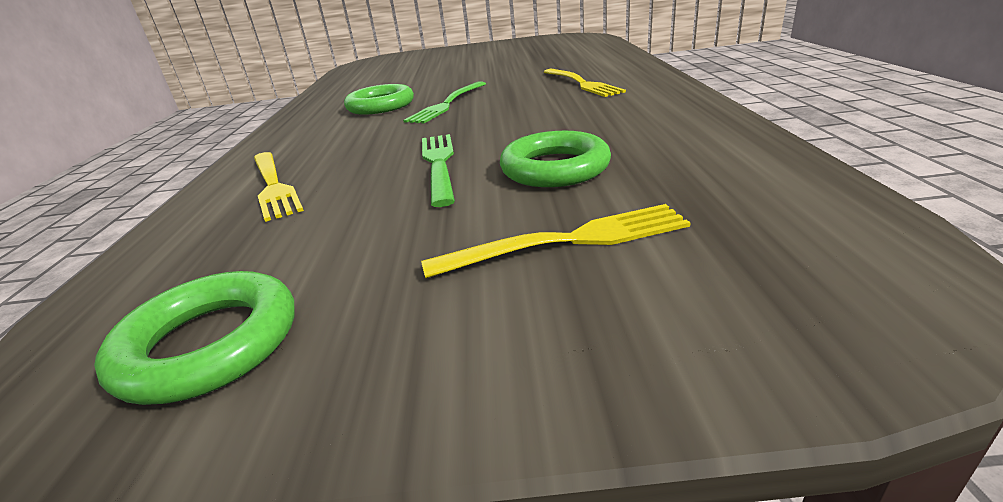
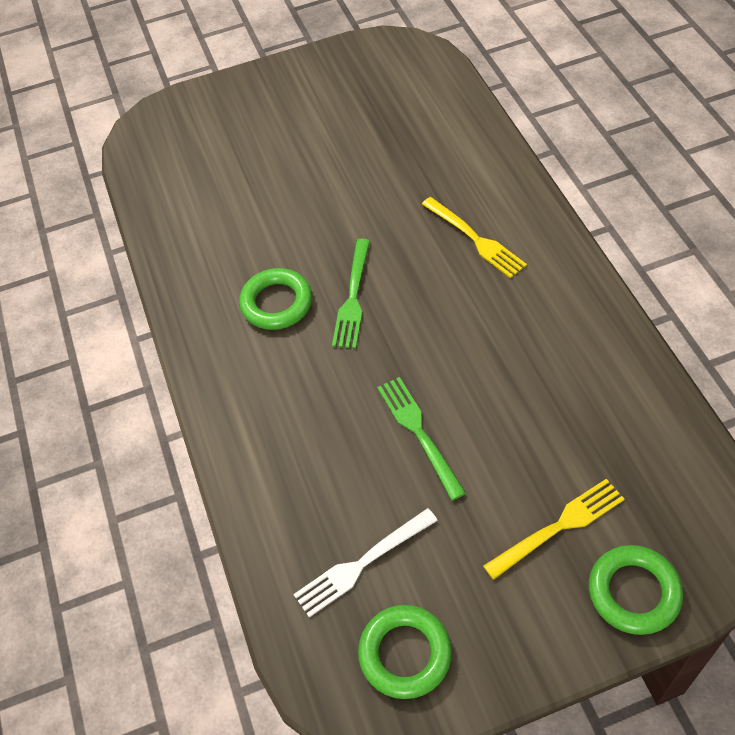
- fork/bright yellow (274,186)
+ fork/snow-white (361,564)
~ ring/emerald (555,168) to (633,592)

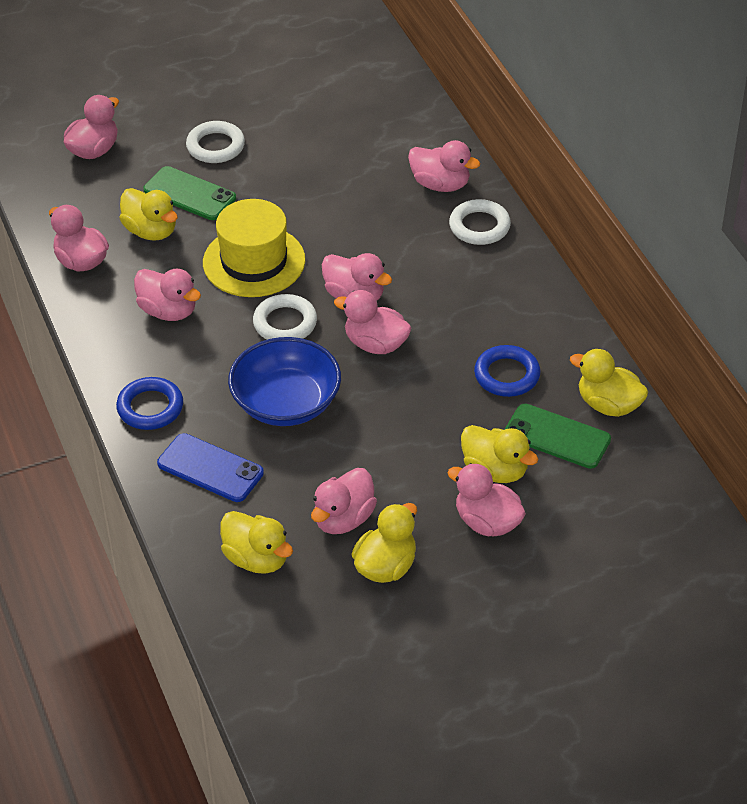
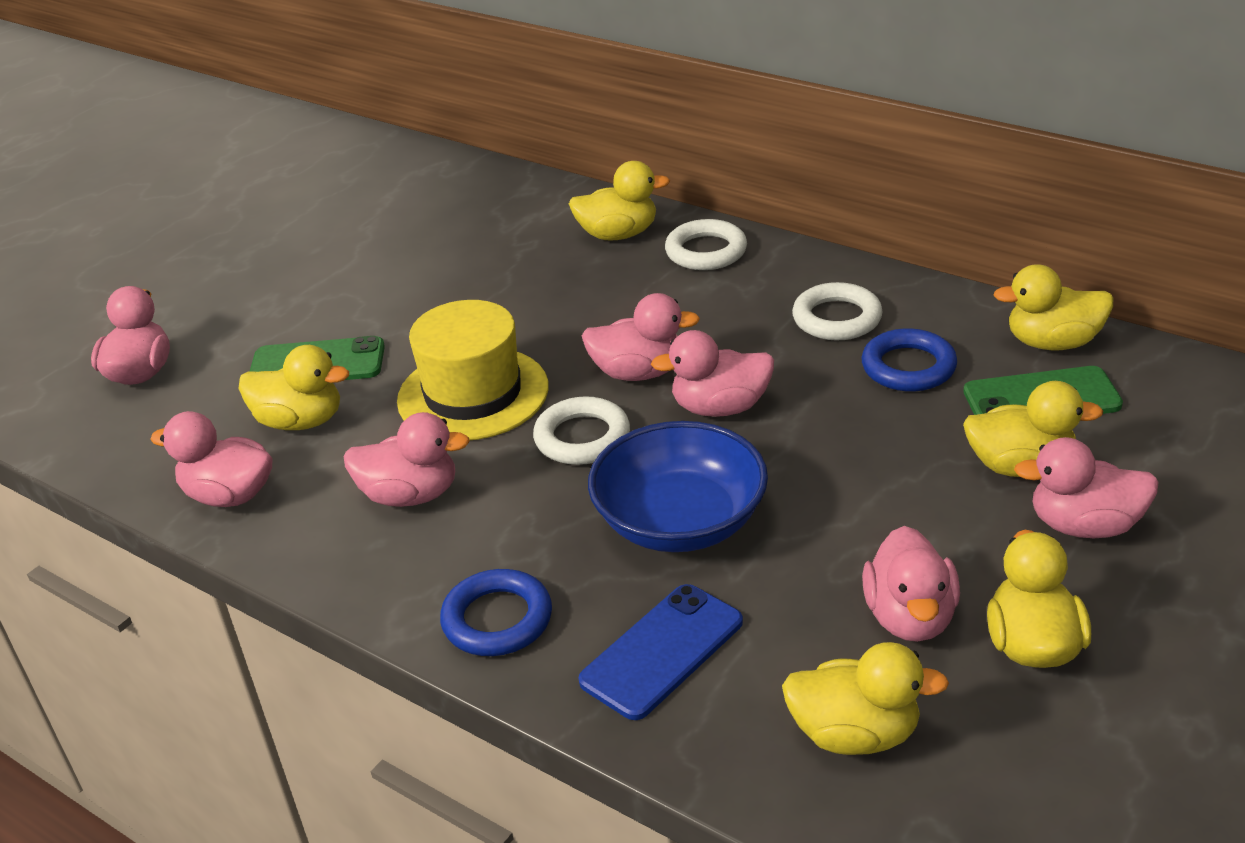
~ ring/snow-white (215,146) to (837,318)
~ duck/pink (440,184) to duck/bright yellow (618,234)
~ phone/blue (210,468) = (662,651) 45 degrees counterclockwise

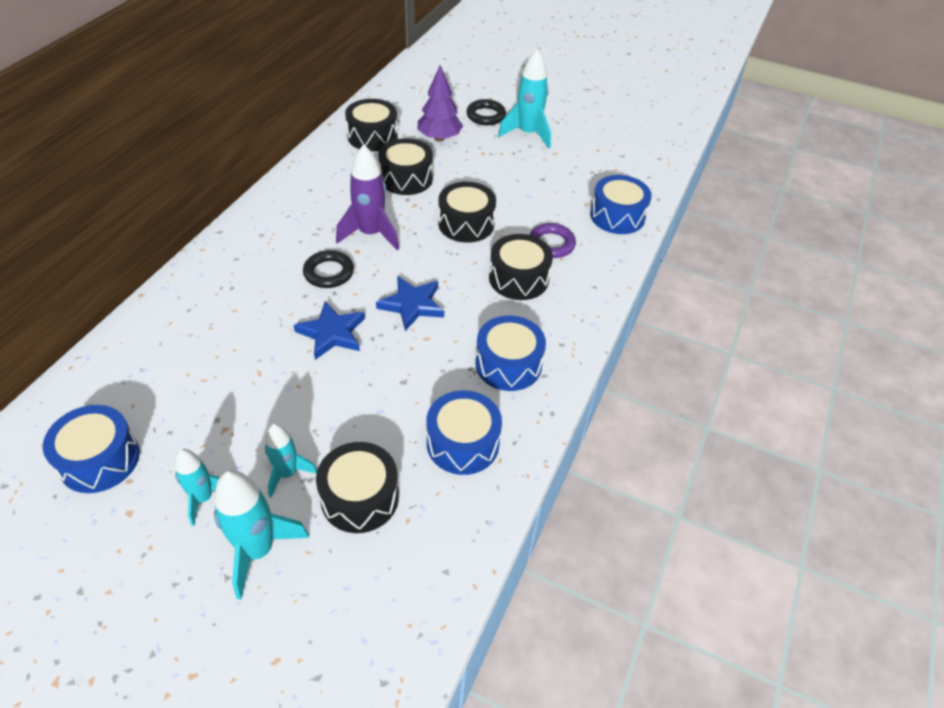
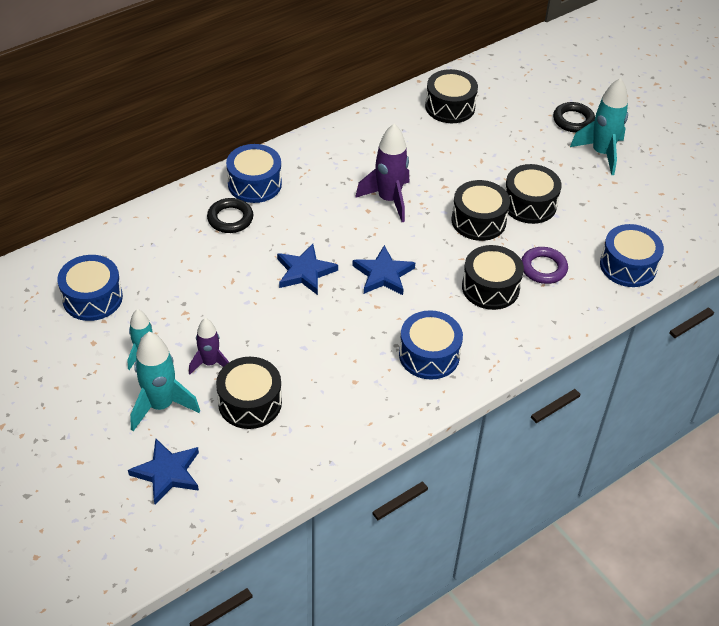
- fir tree/royal purple (439,138)
+ star shape/blue (167,473)
~ ring/ebony (329,273) to (230,219)
~ toy drum/ebony (406,178) to (529,204)
~ toy drum/blue (463,443) to (254,184)
~ rocket/turquoise (287,473) to rocket/royal purple (210,363)

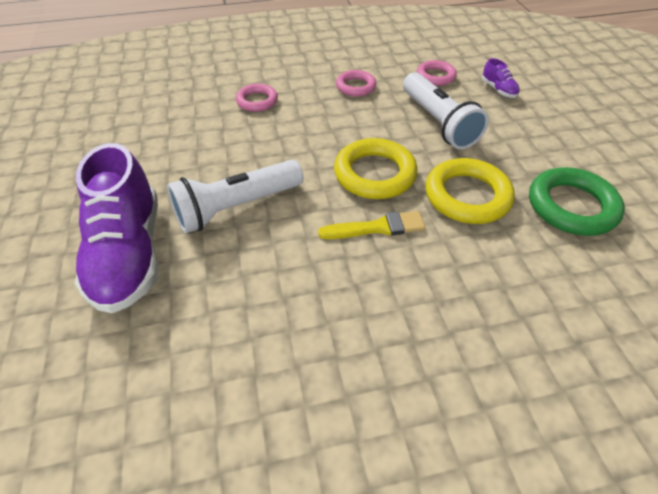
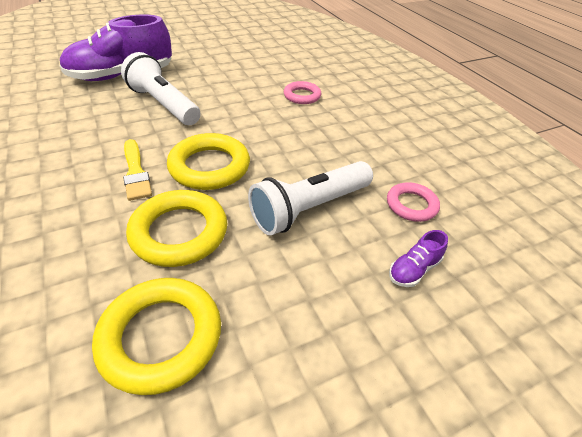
- ring/pink (355,86)
~ ring/emerald (571,206) to ring/bright yellow (161,337)

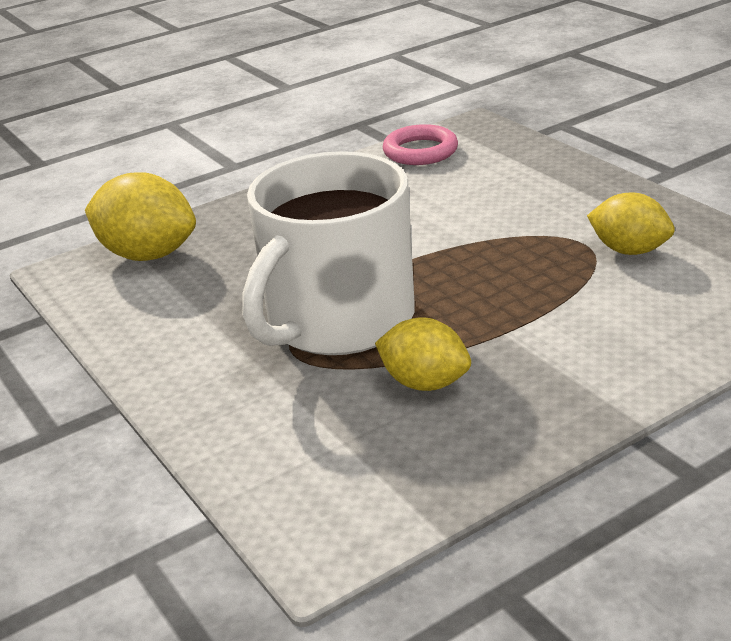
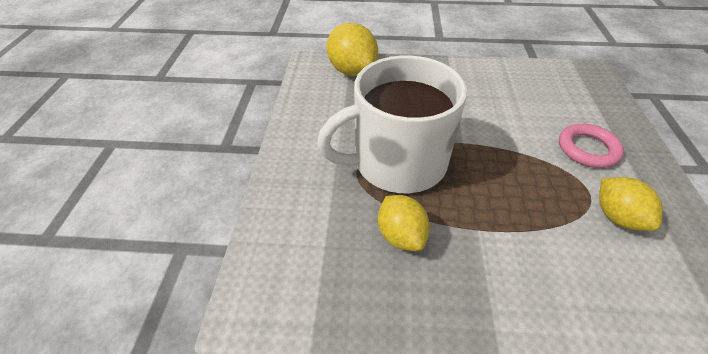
~ ring/pink (420,151) to (587,149)

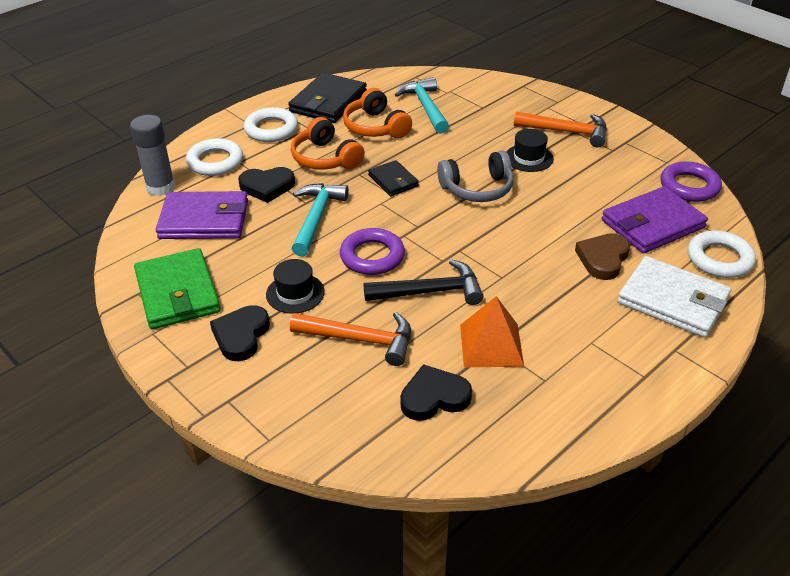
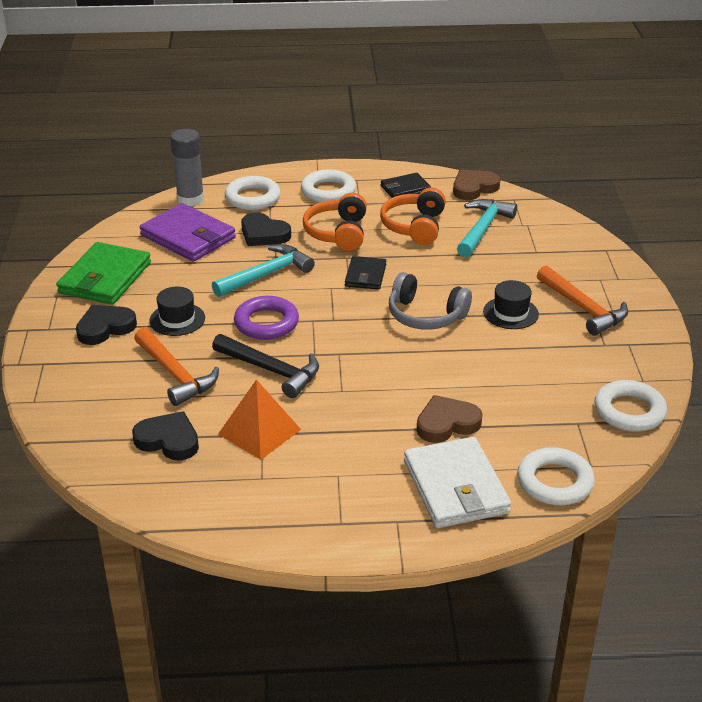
- wallet/royal purple (652,224)
+ heart shape/brown (474,188)
~ ring/royal purple (689,186) to ring/snow-white (629,411)
~ wallet/ebony (328,102) = (405,189) x0.57

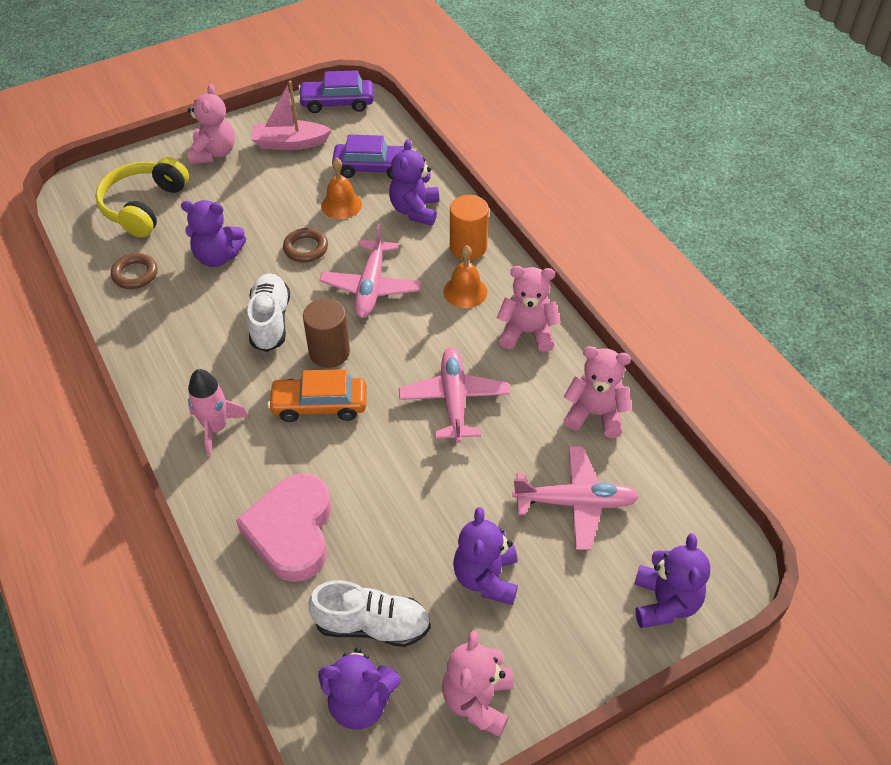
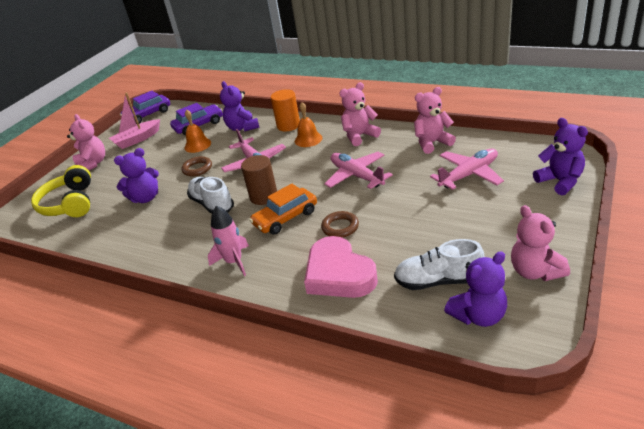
- teddy/royal purple (486,578)
~ ring/brown (135,274) to (340,227)
~ shoe/snow-white (372,625) = (438,281) 150 degrees counterclockwise

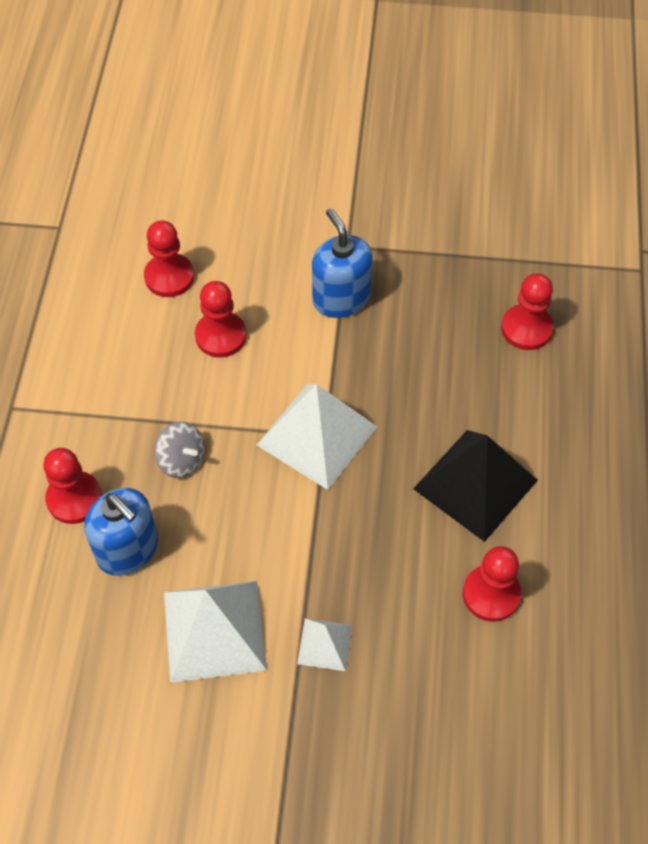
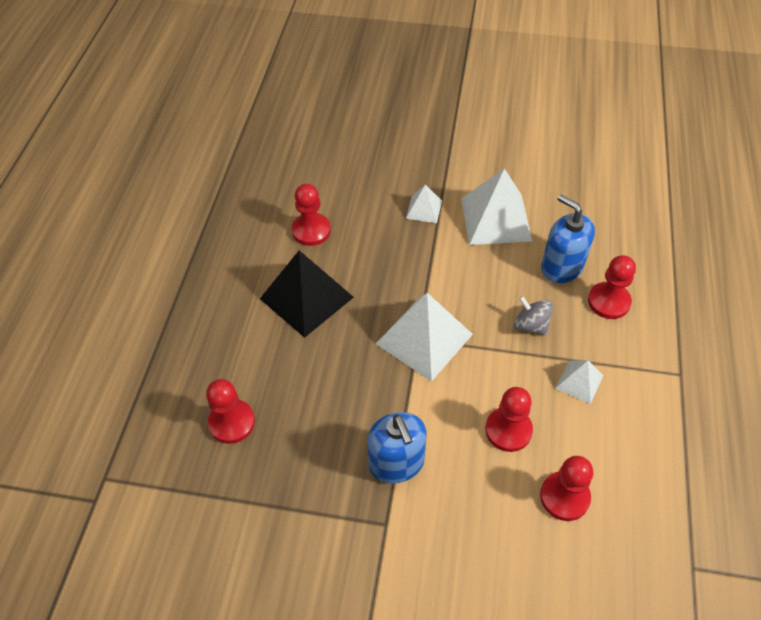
+ pyramid shape/snow-white (579,381)

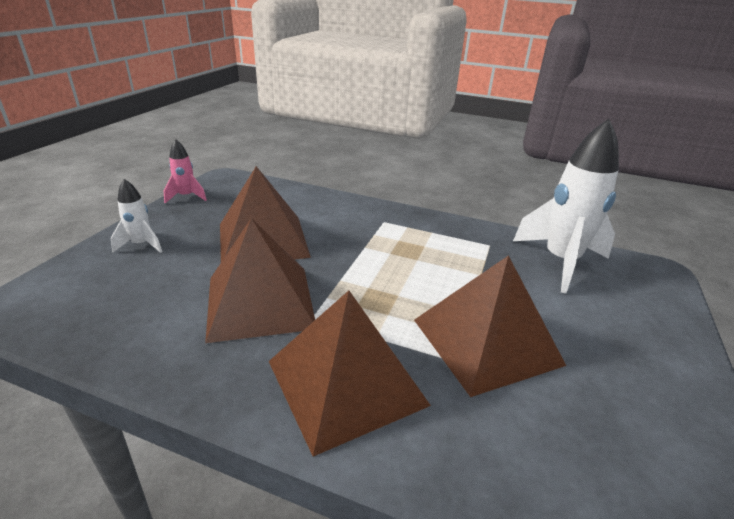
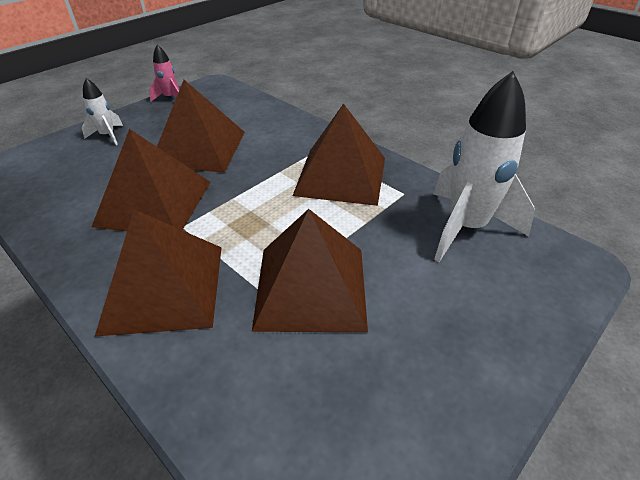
+ pyramid shape/brown (341,175)

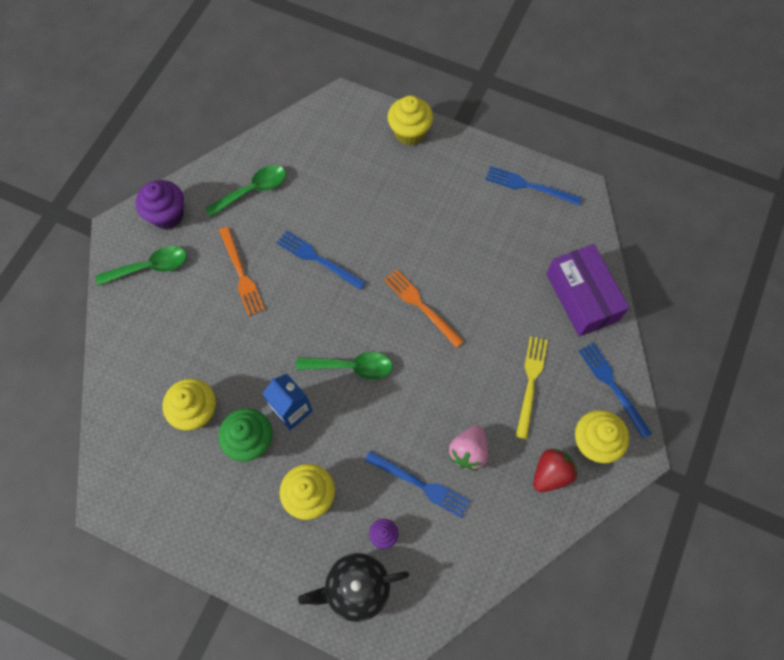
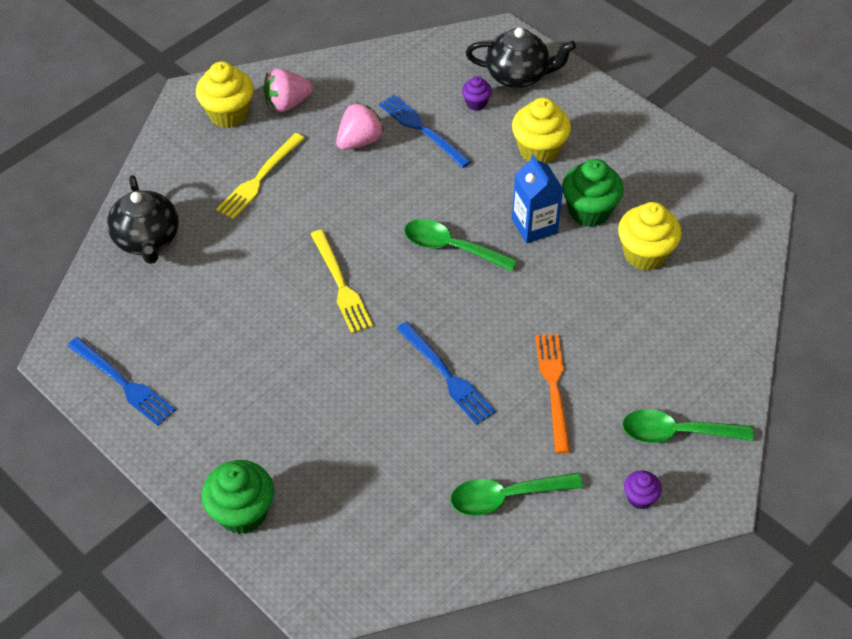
- fork/blue (613,386)
~ parcel/royal purple (582,297) to china teapot/ebony (147,240)
~ fork/bright orange (421,306) to fork/bright yellow (340,284)
~ muffin/bright yellow (409,133) to muffin/emerald (242,512)
~ strawberry/red (550,474) to strawberry/pink (287,103)
~ muffin/royal purple (167,215) = (639,498) x0.53

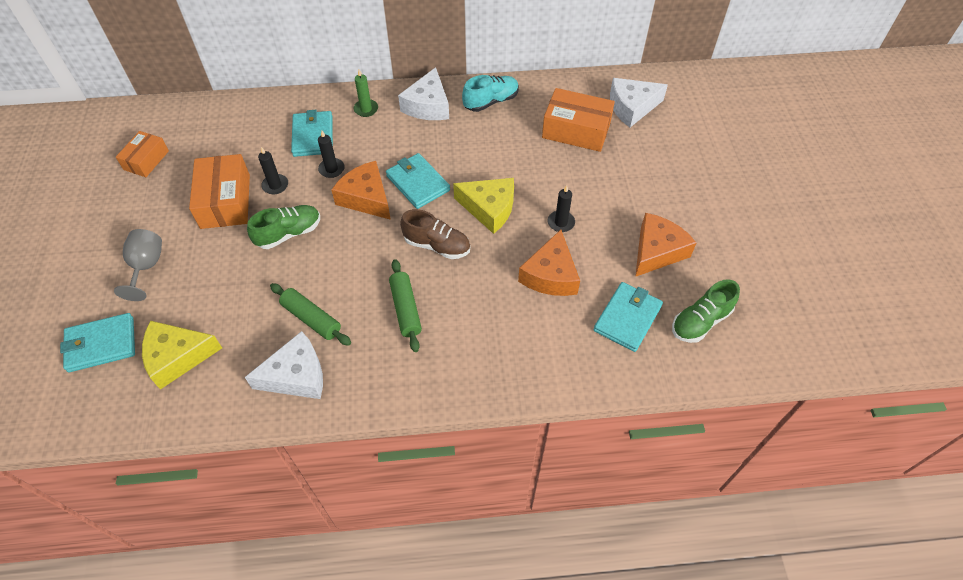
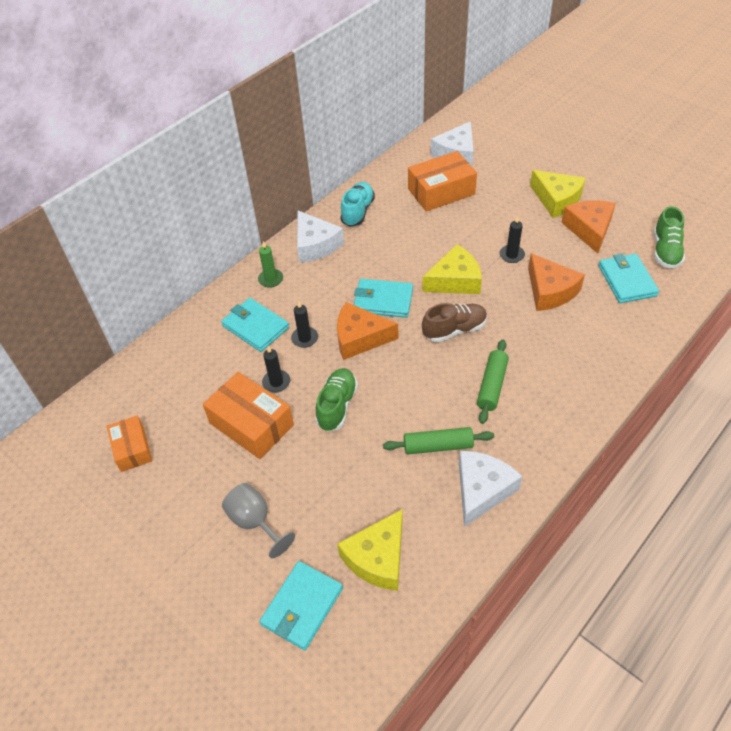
+ cheese wedge/bright yellow (556,200)
~ pastry roller/emerald (405,309) = (492,385) 75 degrees clockwise

